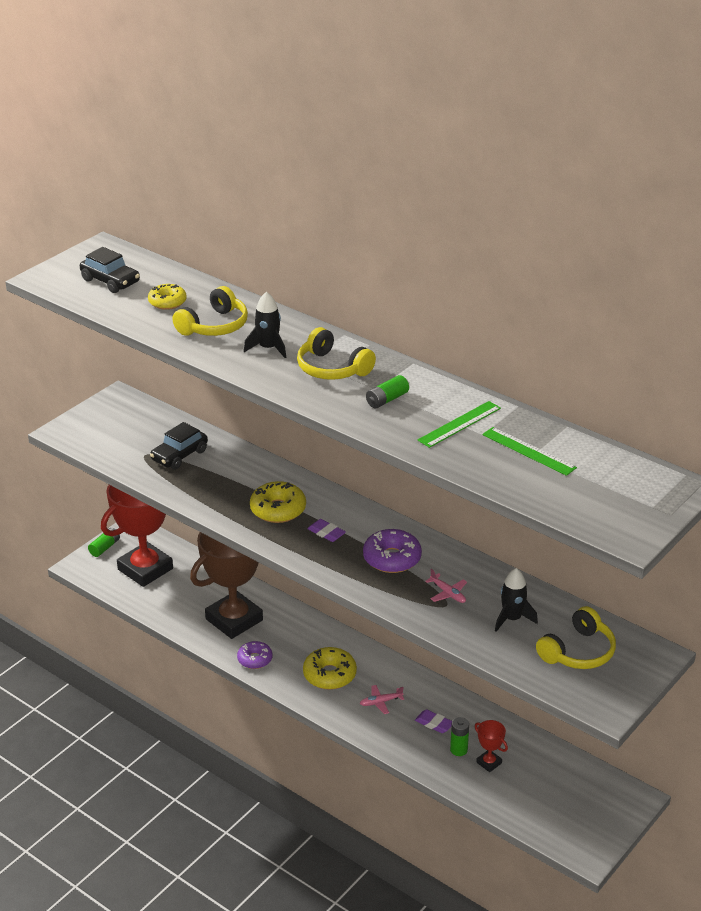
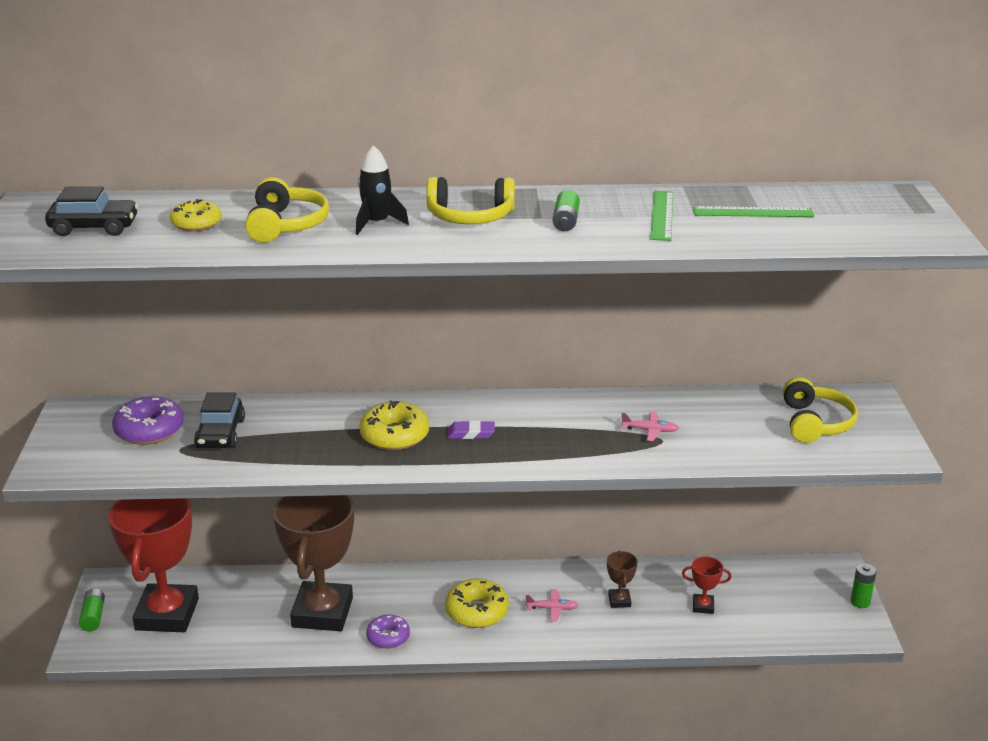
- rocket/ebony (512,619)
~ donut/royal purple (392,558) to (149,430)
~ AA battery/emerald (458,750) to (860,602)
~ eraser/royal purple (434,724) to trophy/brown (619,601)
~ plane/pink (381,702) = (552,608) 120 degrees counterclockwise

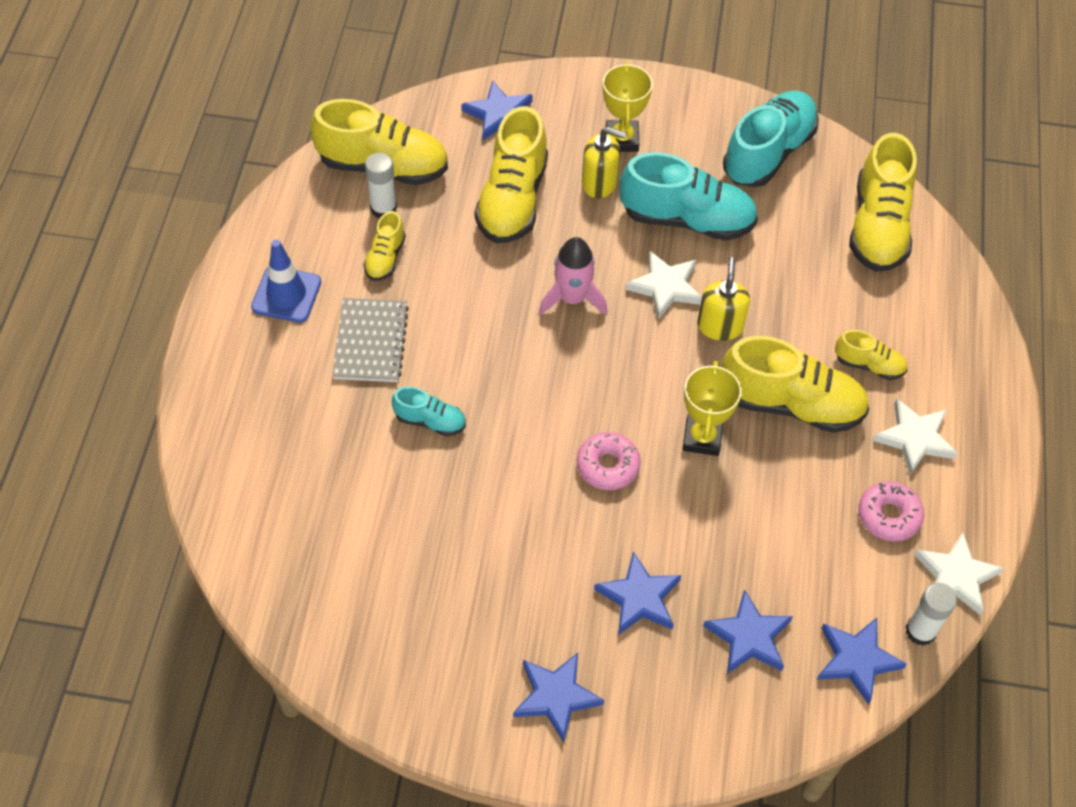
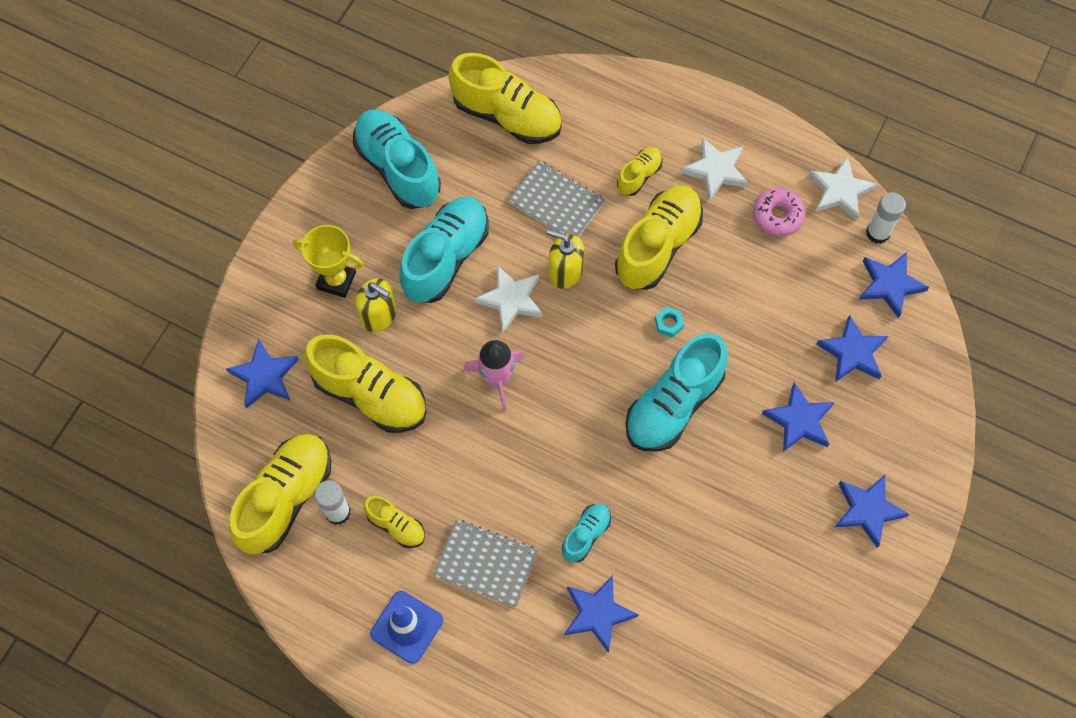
+ notebook/grey (556,202)
+ star shape/blue (597,613)
~ donut/pink (607,466) to shoe/turquoise (673,405)
~ trophy/bright yellow (702,438) to hexagon nut/turquoise (669,324)
~ pump bottle/bright yellow (599,183) = (379,315) 90 degrees clockwise

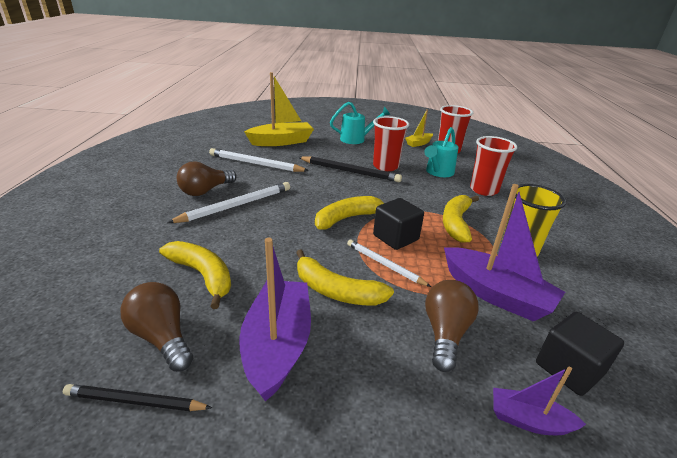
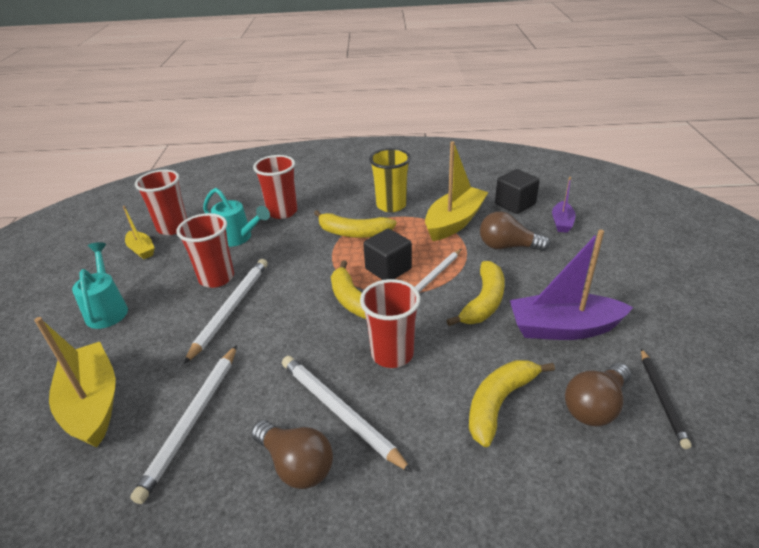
+ cup/red (392,354)
~ lead pencil/ebony (349,171) to lead pencil/snow-white (231,309)
~ toy boat/royal purple (495,294) to toy boat/bright yellow (454,222)

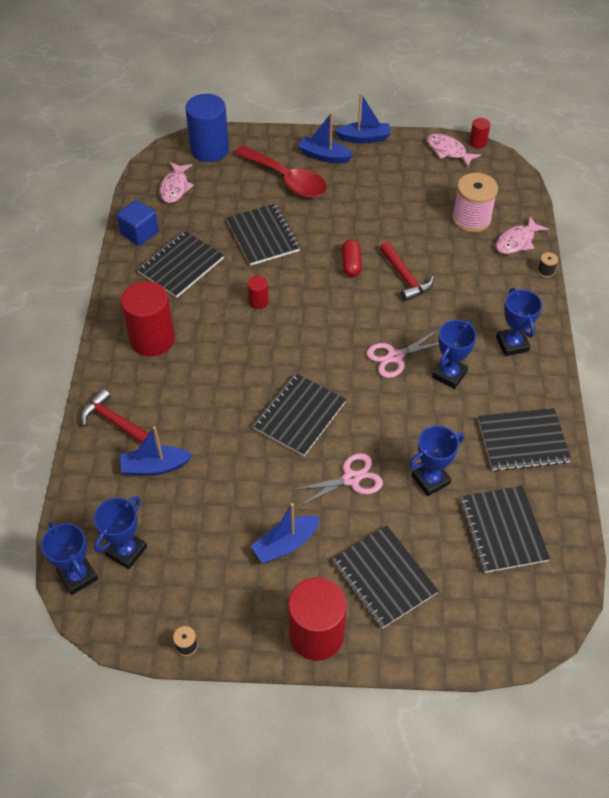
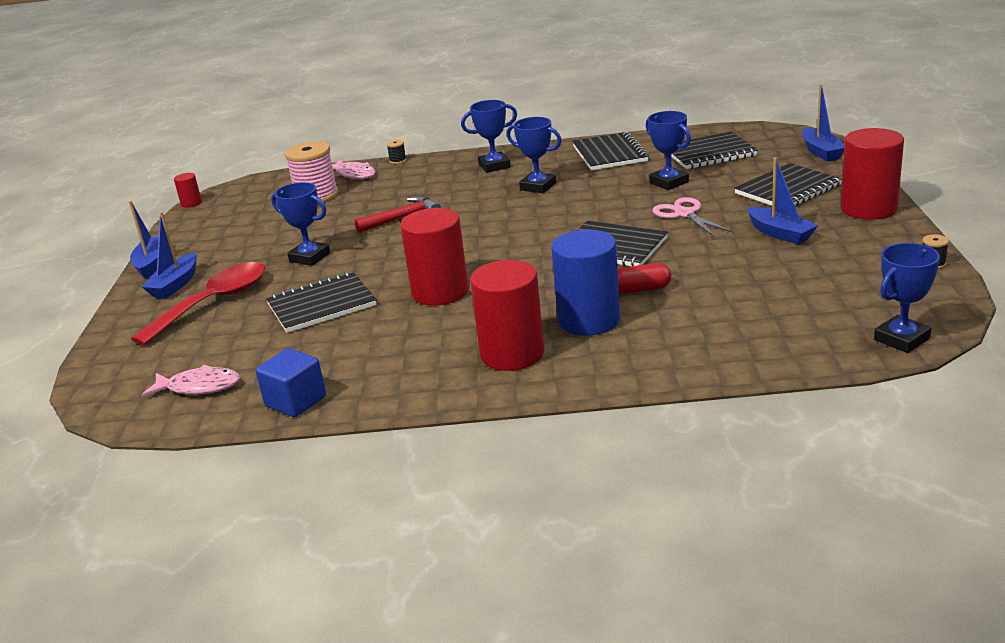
- carpenter's hammer/red (114,421)
- notebook/ebony (180,265)
- shears/pink (394,357)
- fish figure/pink (448,151)
~ trophy/blue (126,551) to (309,257)
~ toy boat/blue (155,466) to (821,152)
~ solid cylinder/blue (209,149) to (589,320)
~ pill shape/red (351,264) to (640,290)
~ solid cylinder/red (258,301) = (440,292) x2.18

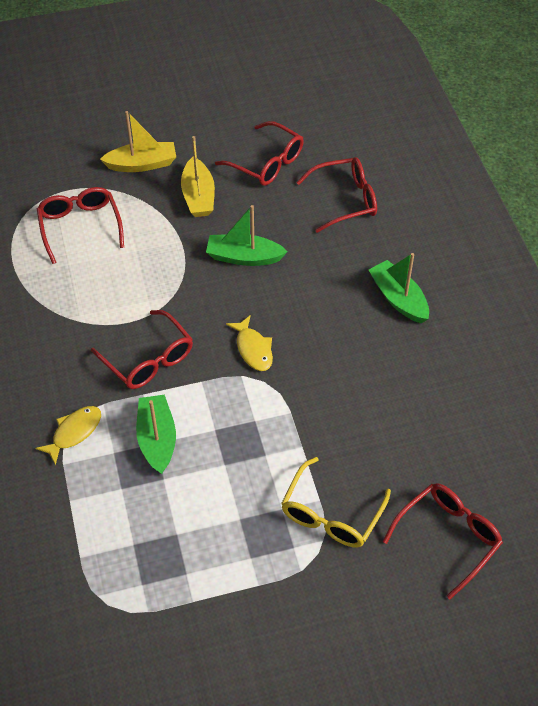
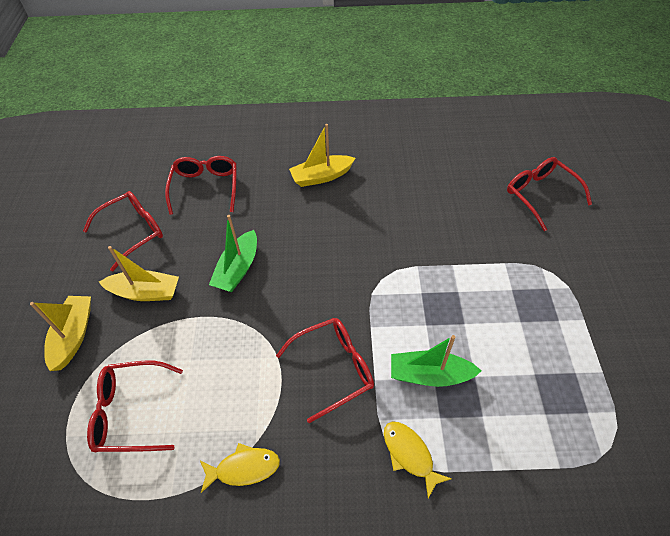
- spectacles/bright yellow (331,513)
~ fish figure/bright yellow (253,349) to (244,468)
~ toy boat/emerald (398,299) to toy boat/bright yellow (321,176)

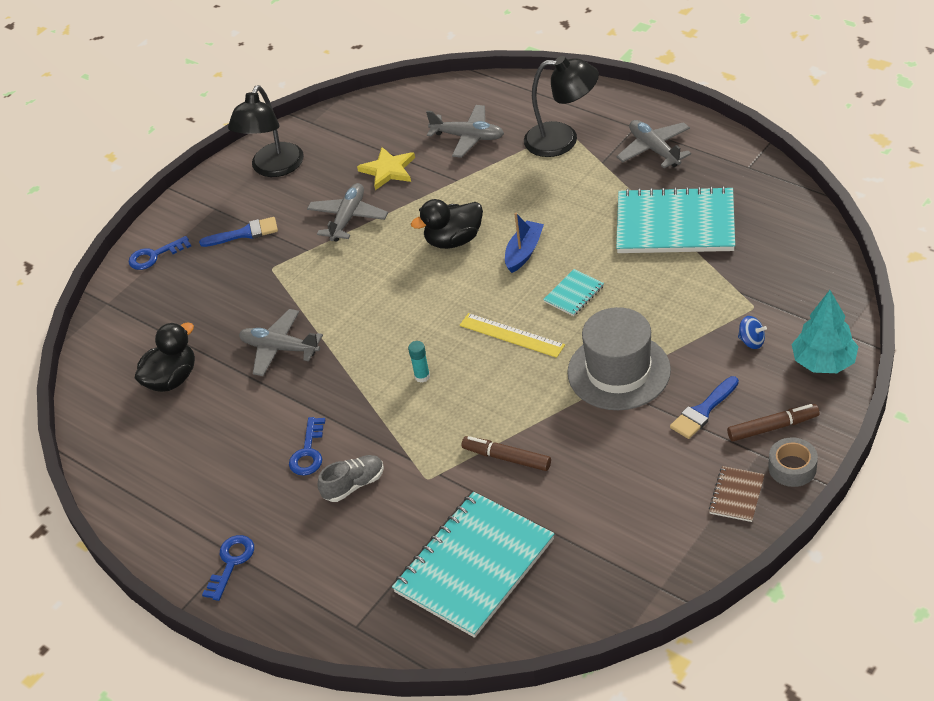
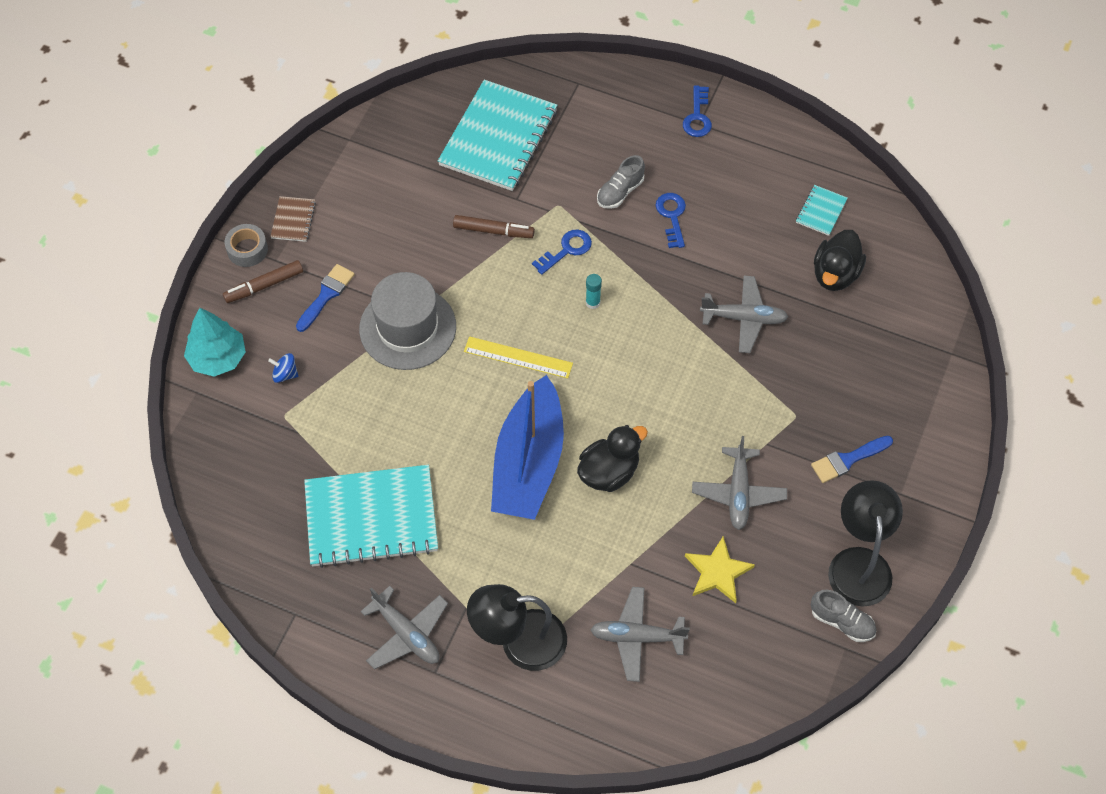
+ shoe/grey (842,622)
~ latchkey/blue (154,256) to (566,250)
~ notebook/turquoise (574,294) to (821,211)
~ toy boat/blue (524,252) = (529,463) x2.12

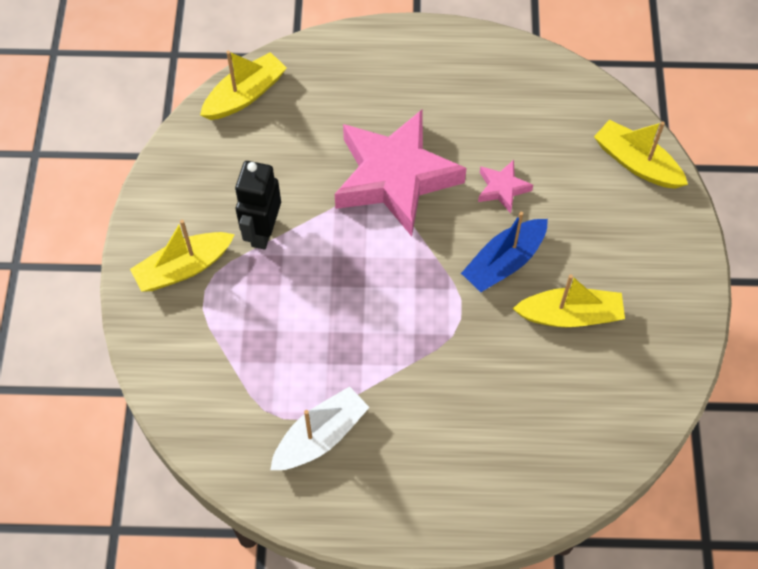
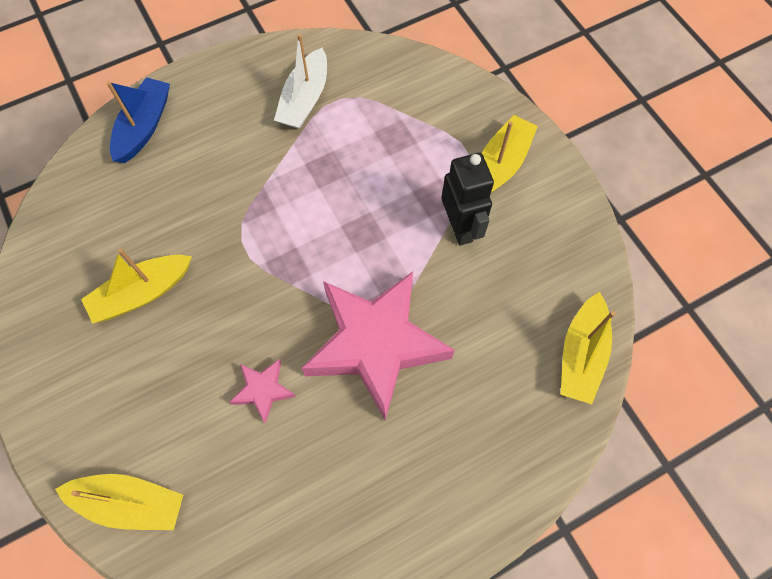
~ toy boat/blue (504,262) to (144,126)

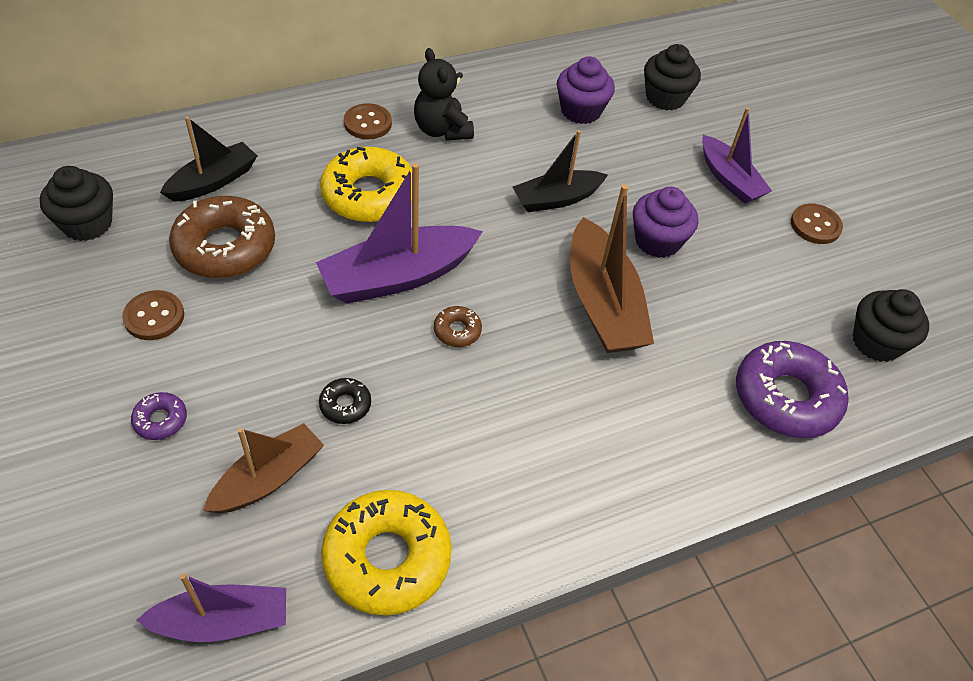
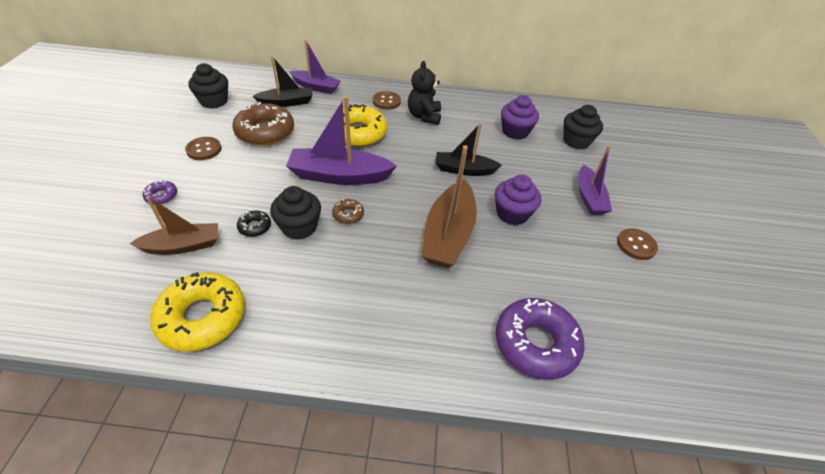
~ toy boat/royal purple (223,621) to (316,87)
~ muffin/ebony (876,342) to (299,227)

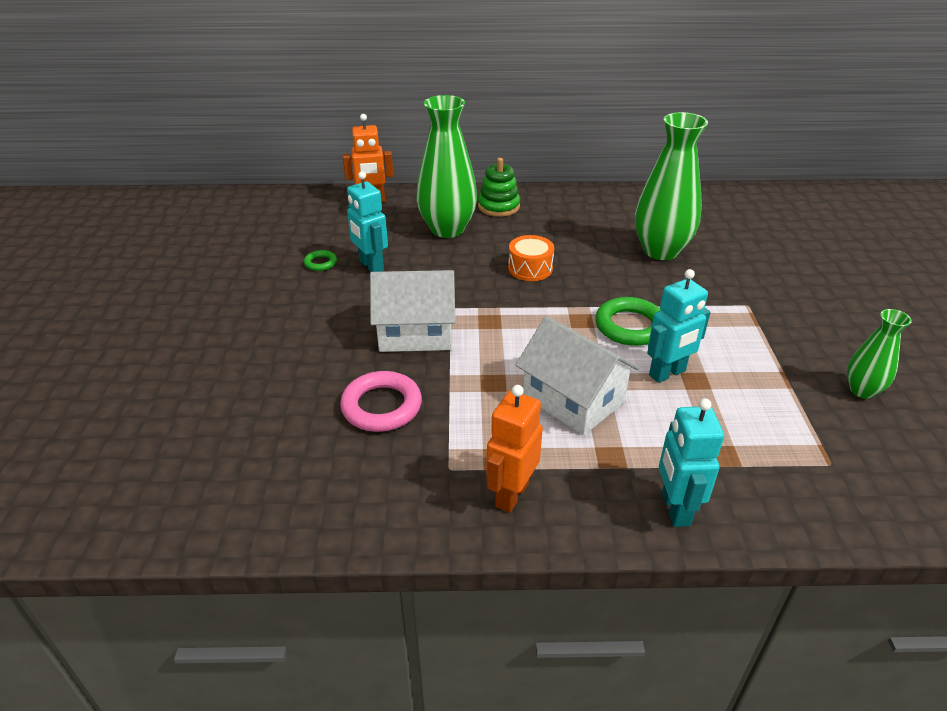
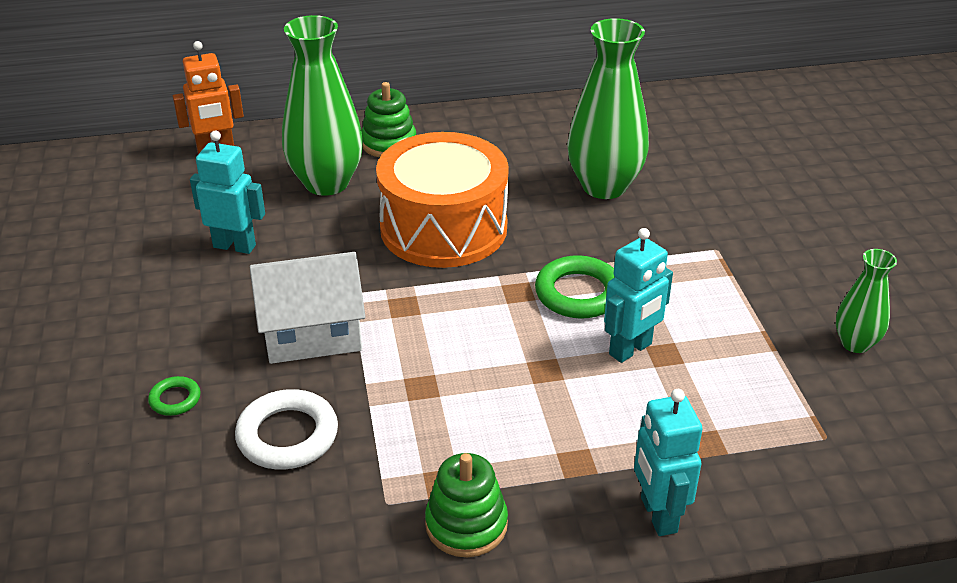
- house/snow-white (573,399)
~ ring/emerald (320,263) to (175,399)
~ toy robot/bright orange (511,494) to stacking toy/emerald (466,524)
~ ring/pink (381,406) to ring/snow-white (287,435)
~ toy robot/turquoise (371,266) = (235,246) 150 degrees clockwise
~ toy drum/bright orange (530,268) = (443,228) x2.22

